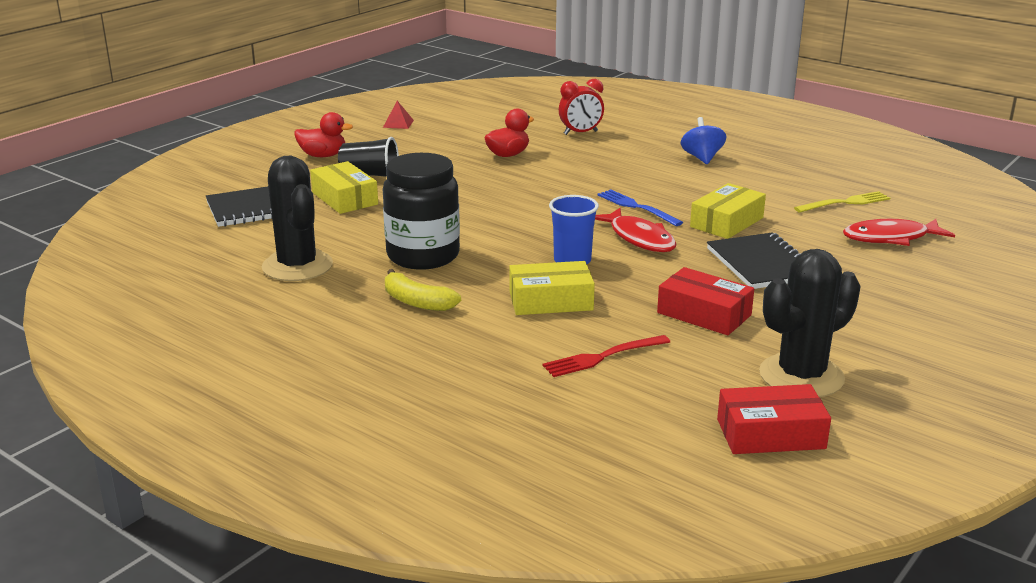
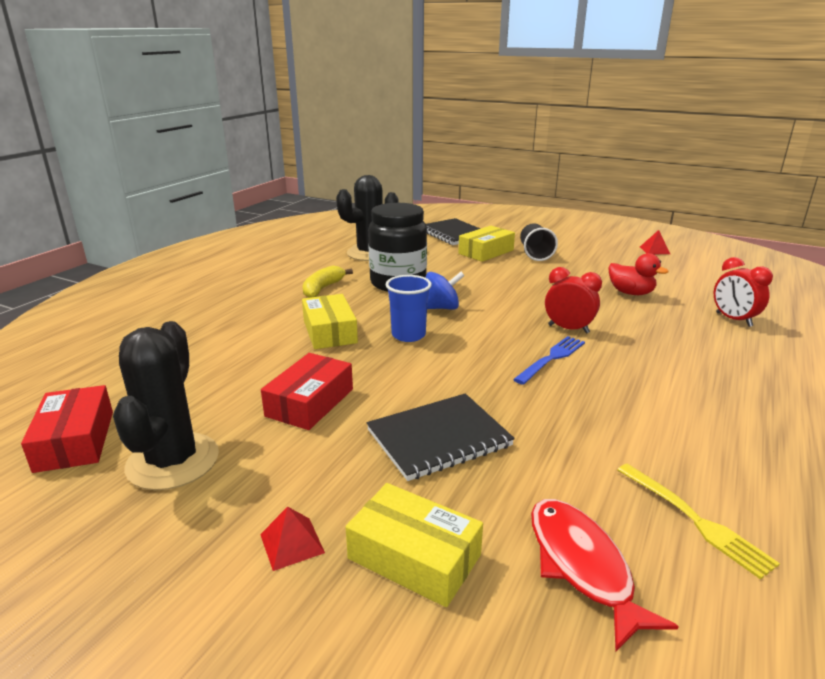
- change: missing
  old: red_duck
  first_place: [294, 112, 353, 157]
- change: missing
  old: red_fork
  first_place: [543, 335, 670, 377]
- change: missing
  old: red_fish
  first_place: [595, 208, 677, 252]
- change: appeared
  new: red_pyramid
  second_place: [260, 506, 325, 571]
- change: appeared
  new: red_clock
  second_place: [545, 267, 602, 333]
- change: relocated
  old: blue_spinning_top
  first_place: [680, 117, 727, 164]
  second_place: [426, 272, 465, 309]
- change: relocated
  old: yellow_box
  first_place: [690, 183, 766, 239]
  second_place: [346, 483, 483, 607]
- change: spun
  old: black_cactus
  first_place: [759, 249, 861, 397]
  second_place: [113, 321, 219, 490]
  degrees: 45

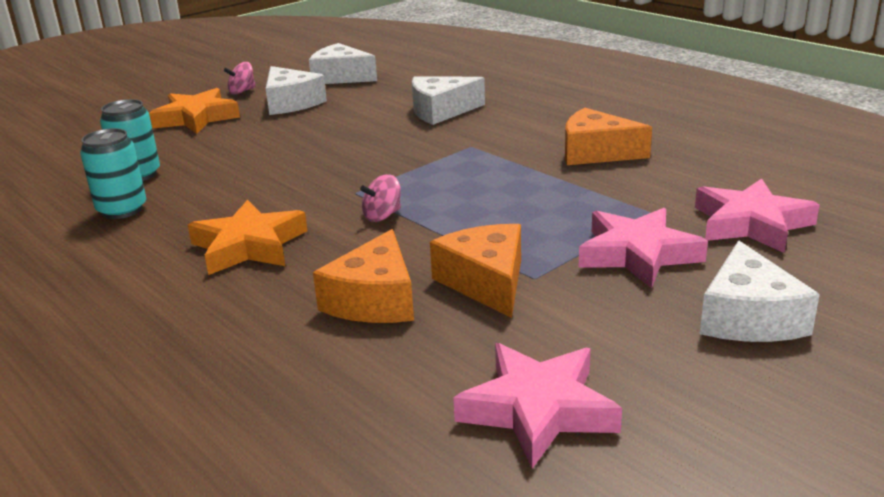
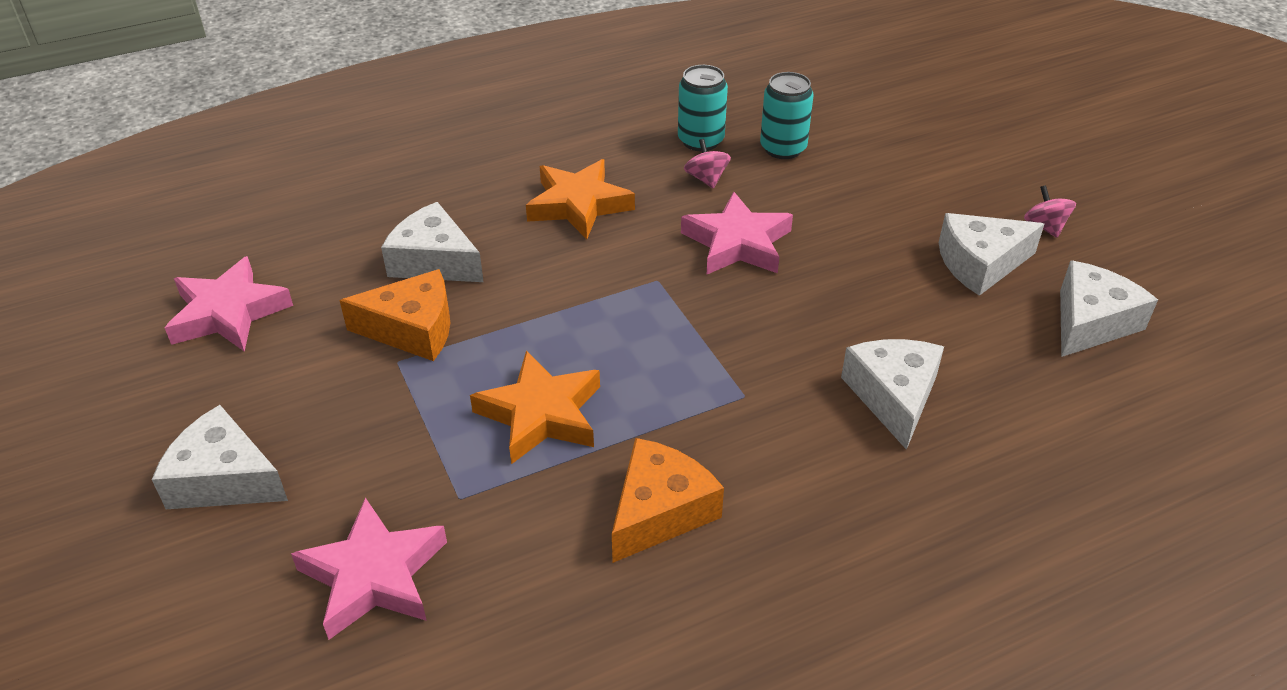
- change: relocated
  old: orange_star
  first_place: [149, 88, 240, 134]
  second_place: [470, 351, 600, 464]
- change: relocated
  old: pink_spinning_top
  first_place: [360, 174, 401, 222]
  second_place: [684, 139, 731, 189]
- change: relocated
  old: pink_star
  first_place: [579, 208, 708, 289]
  second_place: [681, 192, 793, 274]
- change: colour
  old: orange_cheese
  new: white_cheese
  first_place: [313, 229, 414, 323]
  second_place: [381, 202, 484, 282]

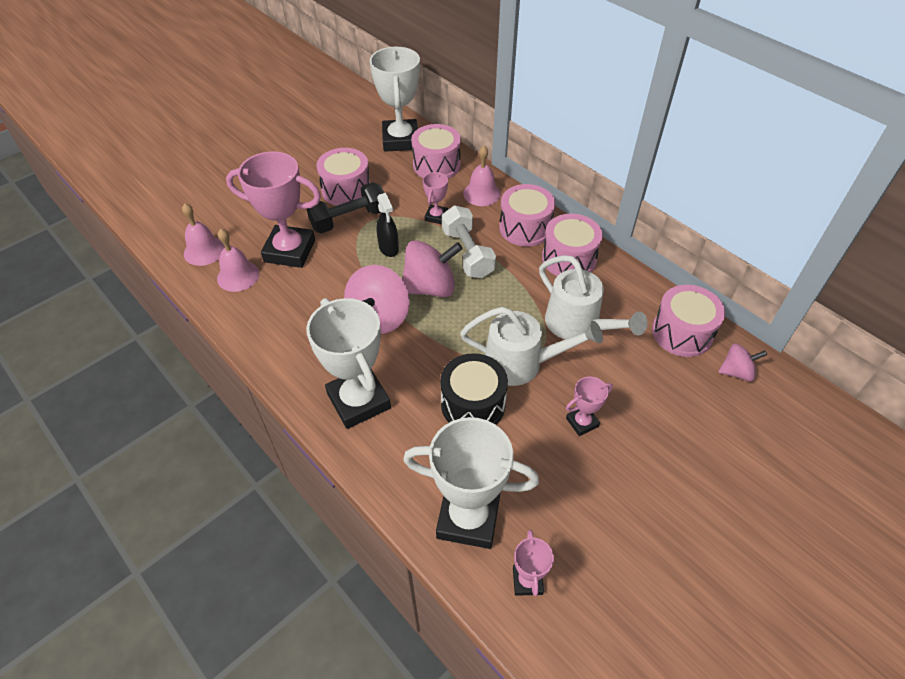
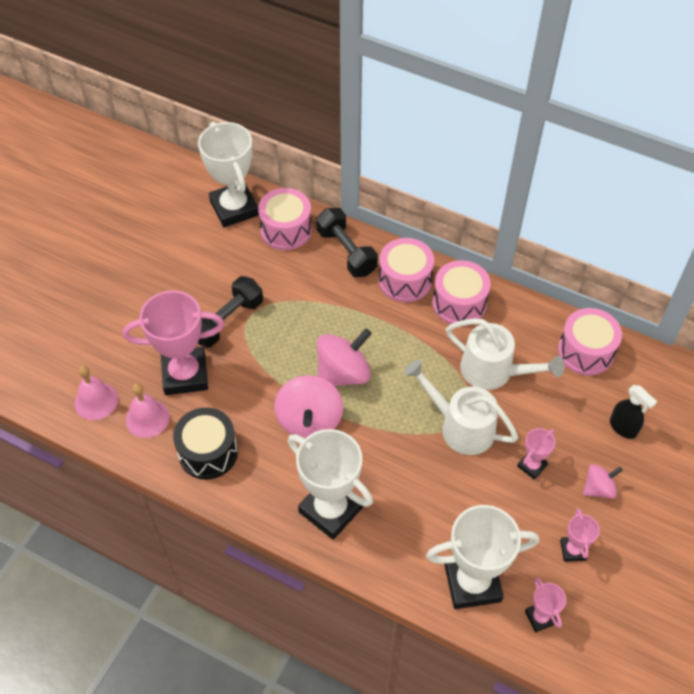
- change: missing
  old: pink_drum
  first_place: [317, 148, 370, 206]
- change: missing
  old: white_dumbbell
  first_place: [442, 205, 496, 278]
- change: relocated
  old: black_spray_bottle
  first_place: [376, 193, 399, 257]
  second_place: [610, 385, 657, 439]
- change: relocated
  old: pink_trophy
  first_place: [423, 172, 448, 224]
  second_place: [560, 508, 600, 562]
- change: relocated
  old: black_drum
  first_place: [440, 353, 508, 425]
  second_place: [173, 408, 238, 479]
- change: relocated
  old: pink_spinning_top
  first_place: [718, 343, 767, 381]
  second_place: [583, 464, 623, 499]
- change: exchanged
  old: pink_bell
  new: black_dumbbell
  first_place: [463, 146, 501, 206]
  second_place: [316, 208, 378, 277]
- change: spun
  old: white_watering_can
  first_place: [460, 307, 603, 386]
  second_place: [404, 360, 519, 455]
  degrees: -135

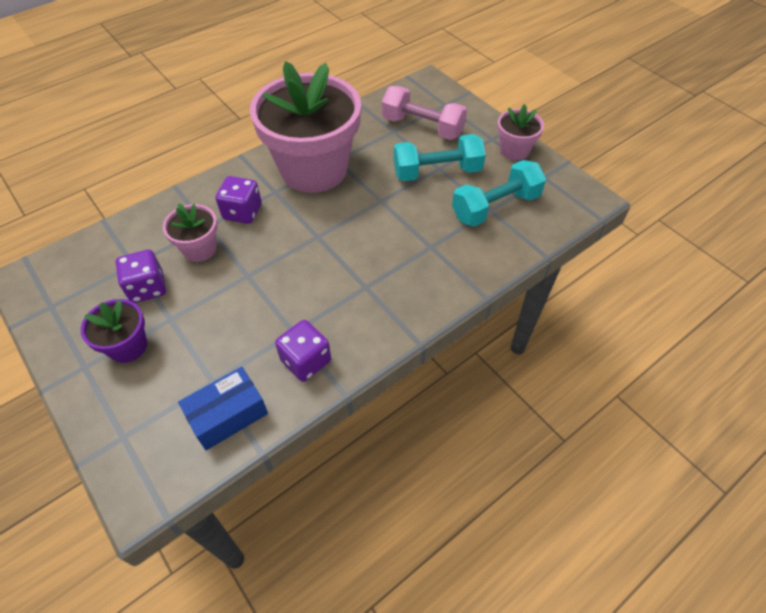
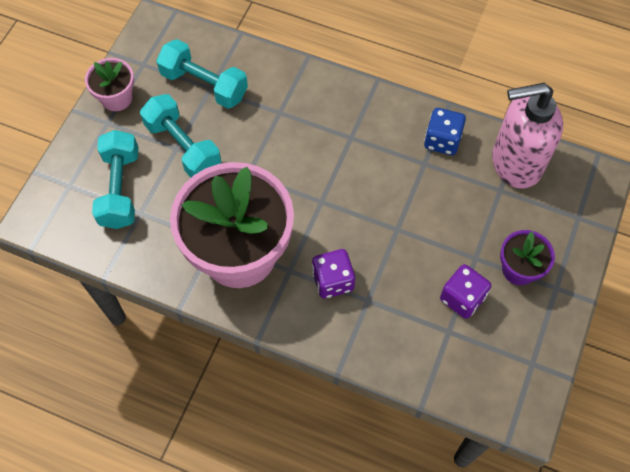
- change: missing
  old: pink_flower_pot
  first_place: [163, 203, 218, 262]
- change: exchanged
  old: blue_box
  new: pink_soap_dispenser
  first_place: [178, 367, 268, 450]
  second_place: [492, 83, 563, 189]
- change: colour
  old: purple_dice
  new: blue_dice
  first_place: [275, 320, 331, 382]
  second_place: [424, 108, 466, 155]
- change: colour
  old: pink_dumbbell
  new: turquoise_dumbbell
  first_place: [382, 86, 467, 140]
  second_place: [92, 130, 139, 229]

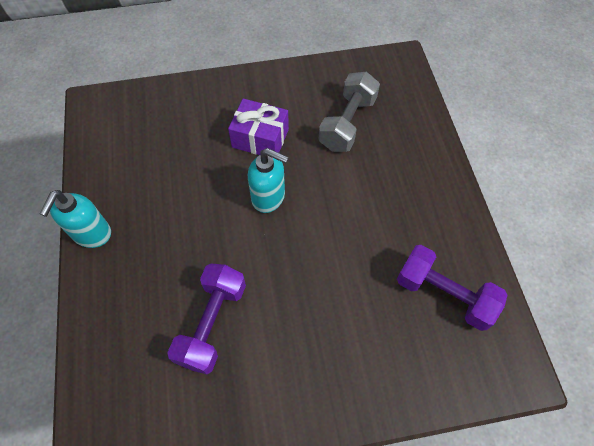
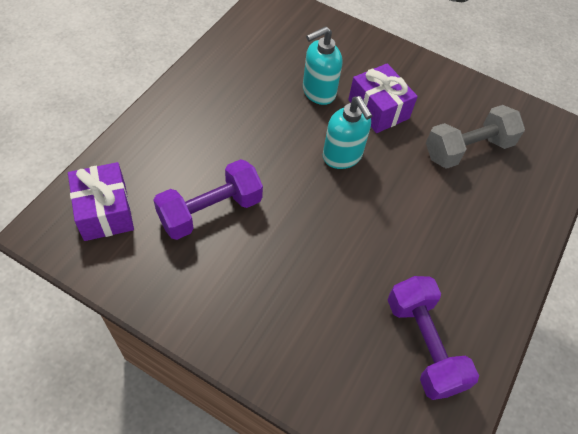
- change: appeared
  new: purple_gift
  second_place: [68, 162, 134, 241]
- change: relocated
  old: turquoise_soap_dispenser
  first_place: [39, 190, 111, 248]
  second_place: [303, 26, 343, 105]

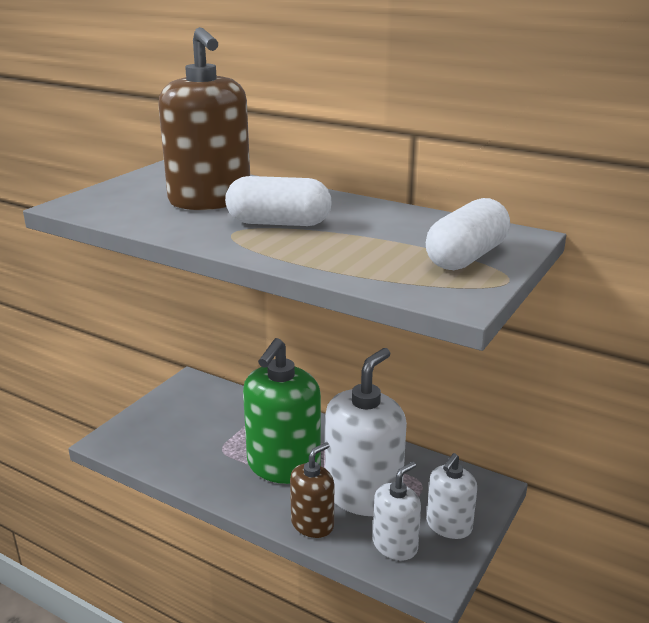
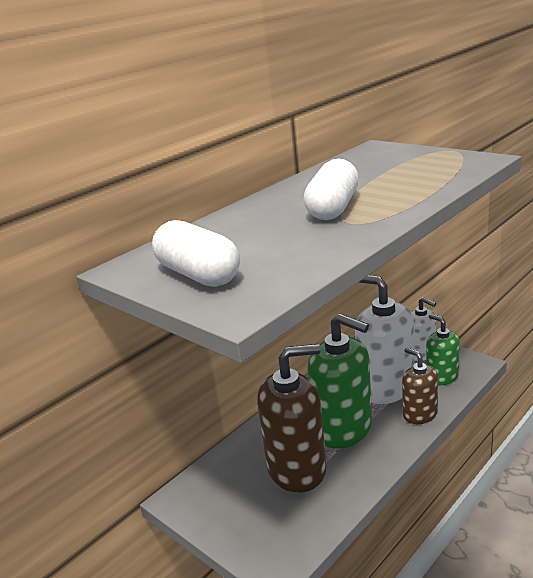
- change: relocated
  old: brown_soap_dispenser
  first_place: [158, 27, 250, 210]
  second_place: [257, 344, 327, 493]
- change: relocated
  old: white_capsule
  first_place: [426, 198, 510, 270]
  second_place: [152, 220, 240, 287]
- change: colour
  old: white_soap_dispenser
  new: green_soap_dispenser
  first_place: [373, 462, 421, 561]
  second_place: [426, 314, 460, 385]

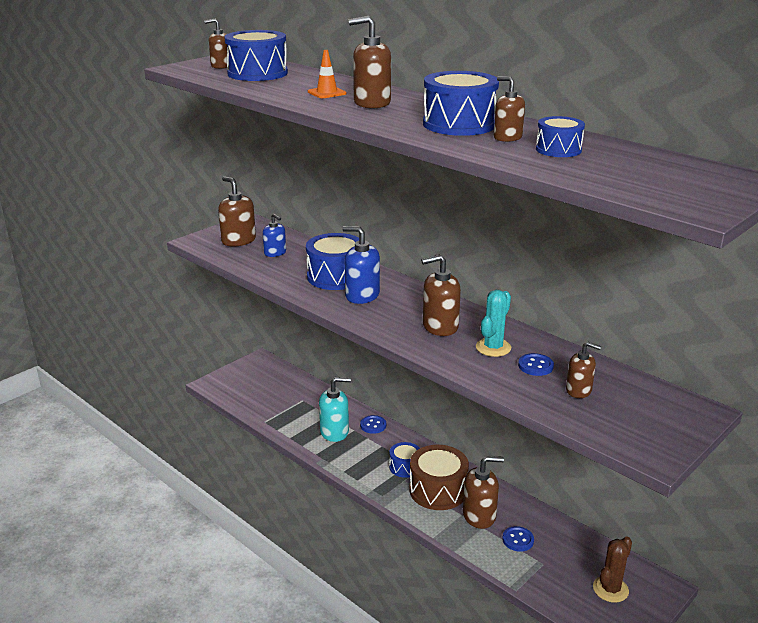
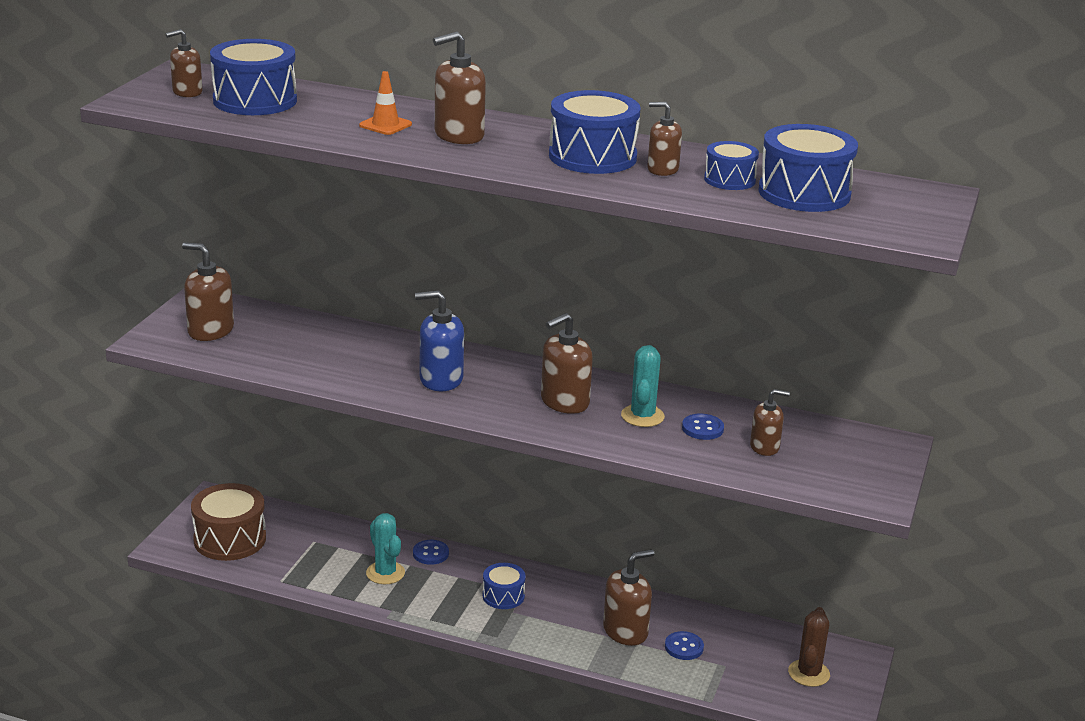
- change: missing
  old: blue_soap_dispenser
  first_place: [263, 214, 286, 257]
- change: relocated
  old: blue_drum
  first_place: [306, 233, 359, 290]
  second_place: [758, 124, 858, 212]
- change: relocated
  old: brown_drum
  first_place: [409, 445, 469, 510]
  second_place: [191, 483, 266, 561]
- change: exchanged
  old: turquoise_soap_dispenser
  new: turquoise_cactus
  first_place: [319, 377, 351, 442]
  second_place: [366, 513, 405, 584]

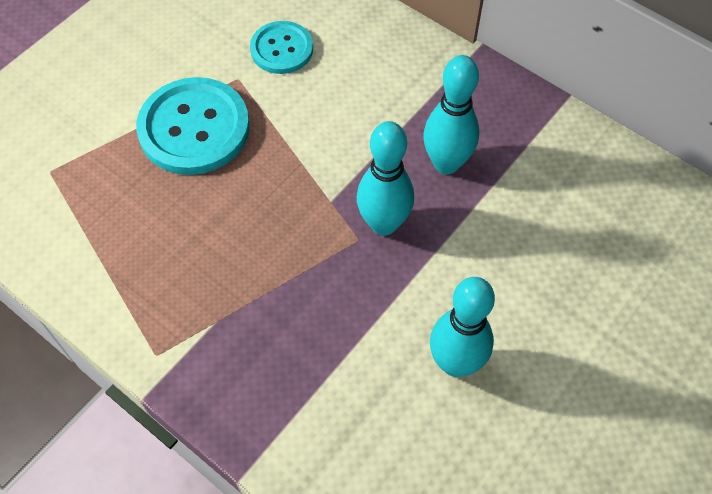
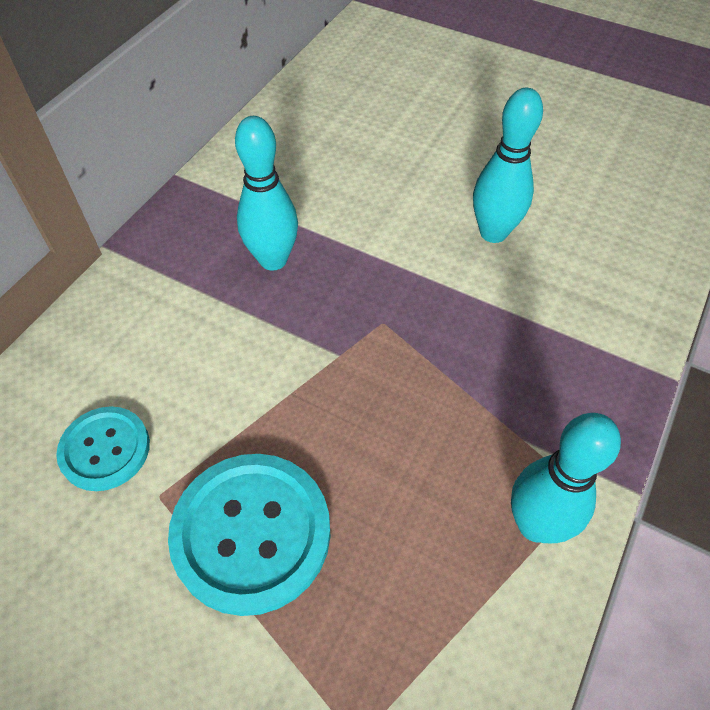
- change: relocated
  old: turquoise_bowling_pin
  first_place: [357, 121, 414, 236]
  second_place: [511, 413, 621, 543]

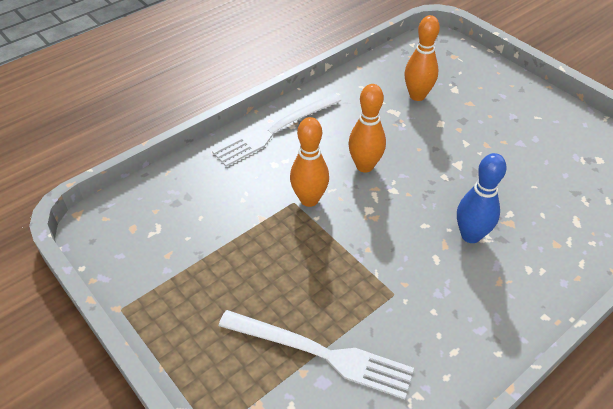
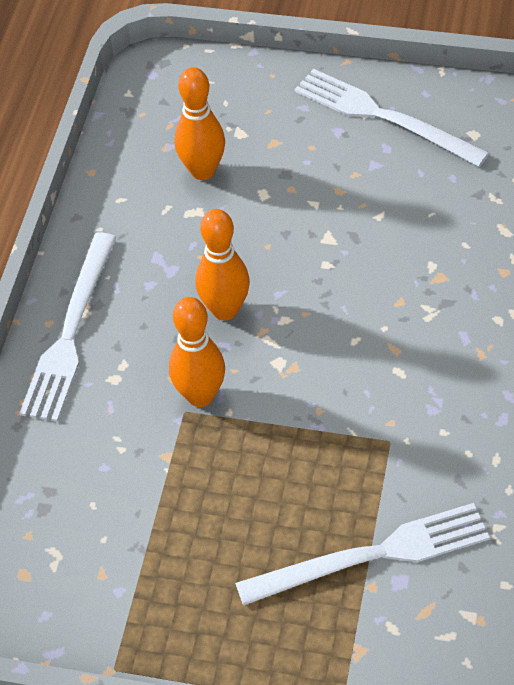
- change: missing
  old: blue_bowling_pin
  first_place: [457, 153, 506, 243]
- change: appeared
  new: white_fork
  second_place: [295, 69, 489, 167]

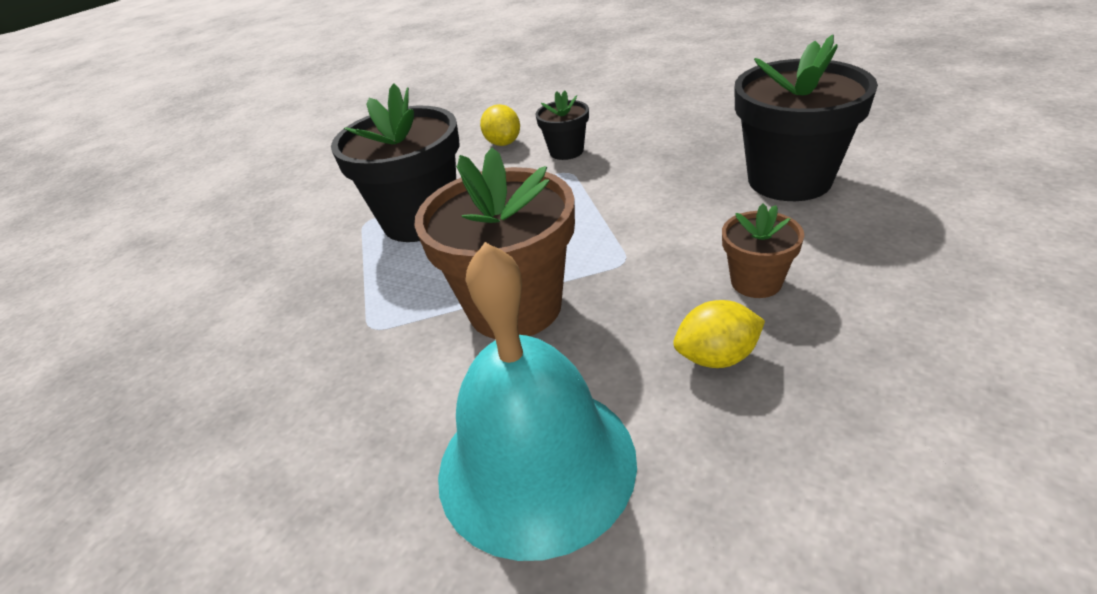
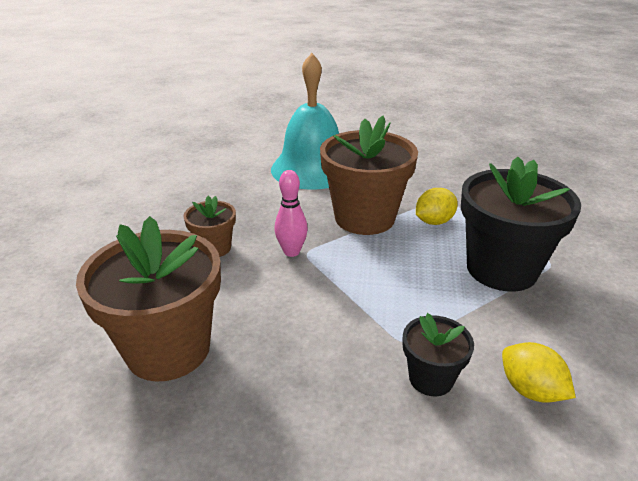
- change: appeared
  new: pink_bowling_pin
  second_place: [274, 170, 308, 257]
- change: relocated
  old: yellow_lemon
  first_place: [673, 300, 765, 368]
  second_place: [416, 188, 458, 225]
- change: colour
  old: black_flower_pot
  new: brown_flower_pot
  first_place: [735, 35, 878, 201]
  second_place: [76, 216, 221, 382]

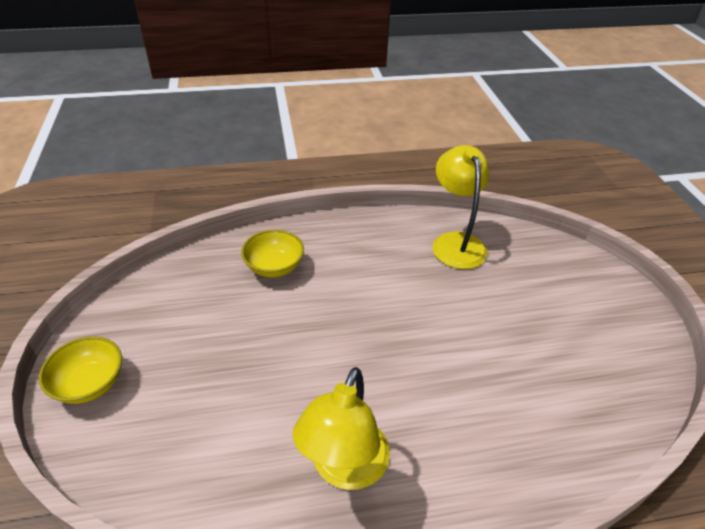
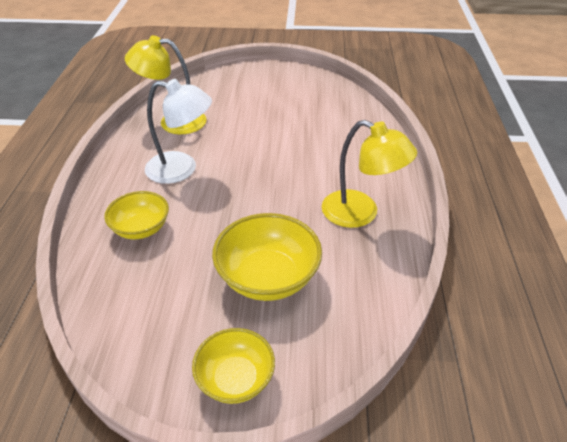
- change: appeared
  new: white_lamp
  second_place: [145, 79, 212, 184]
- change: appeared
  new: yellow_bowl
  second_place: [212, 213, 322, 301]

